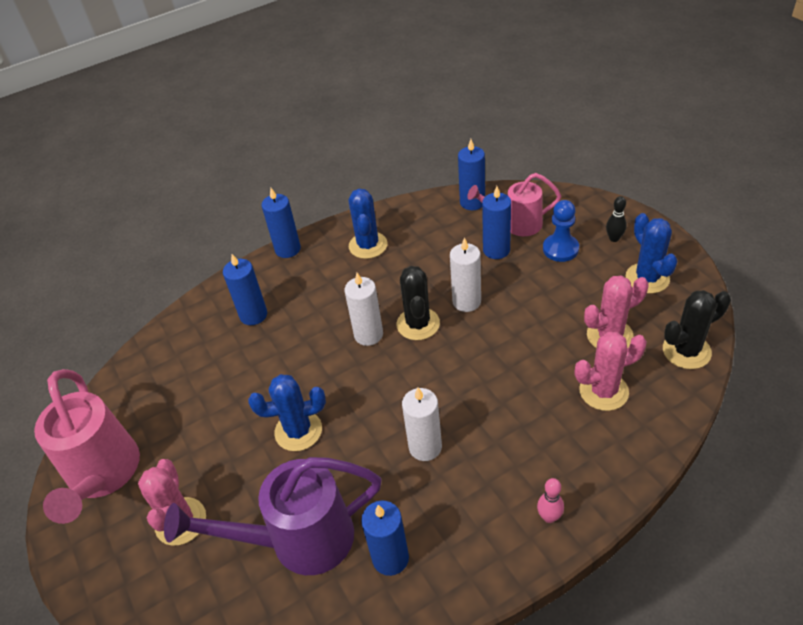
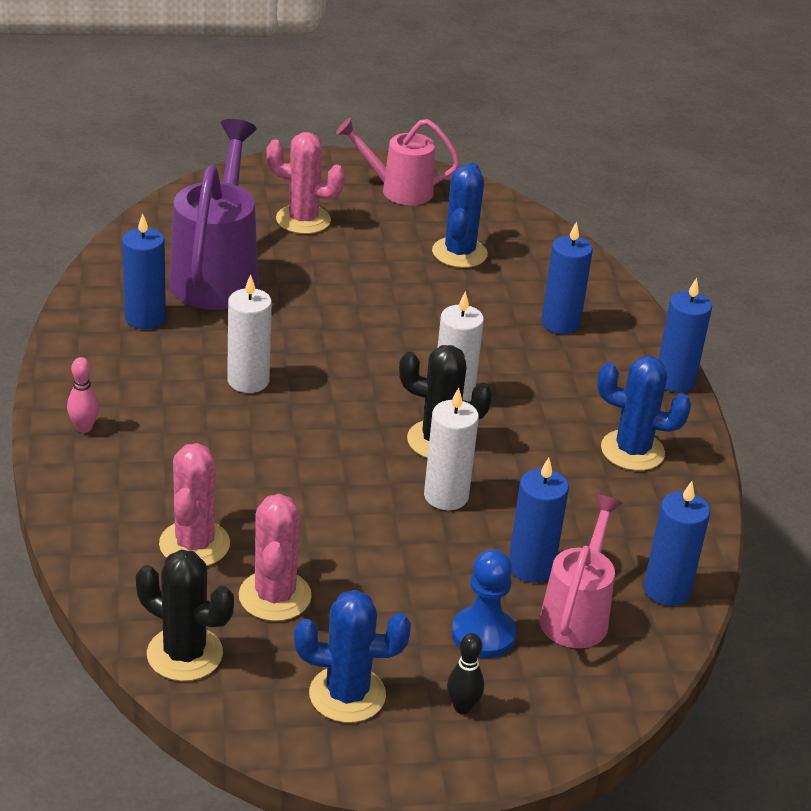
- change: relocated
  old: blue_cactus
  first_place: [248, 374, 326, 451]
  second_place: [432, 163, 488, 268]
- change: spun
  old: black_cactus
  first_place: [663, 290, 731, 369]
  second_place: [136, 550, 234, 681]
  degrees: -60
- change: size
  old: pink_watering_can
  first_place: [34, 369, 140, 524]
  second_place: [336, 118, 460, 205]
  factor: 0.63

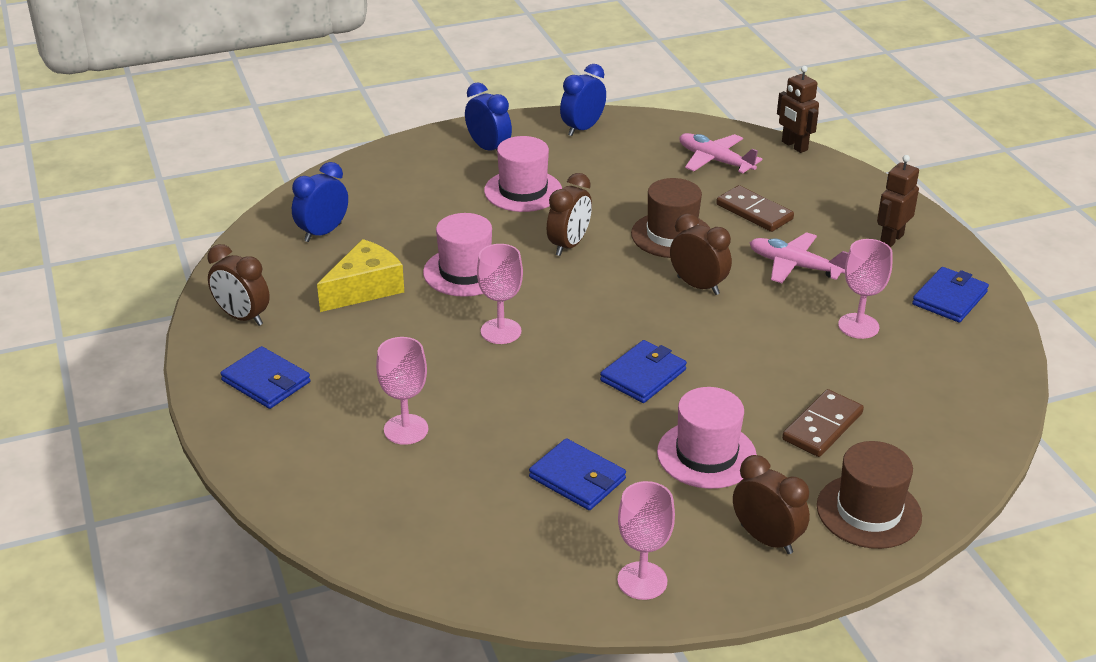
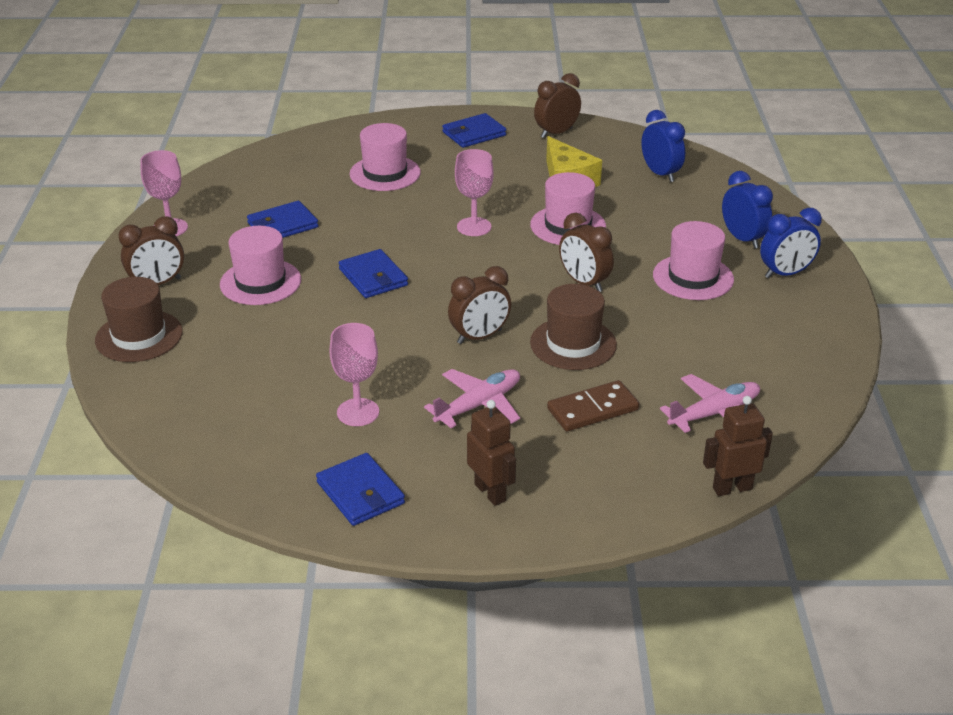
- change: missing
  old: brown_domino
  first_place: [782, 389, 864, 457]
- change: relocated
  old: blue_clock
  first_place: [560, 64, 606, 136]
  second_place: [722, 171, 773, 249]
- change: exchanged
  old: pink_goblet
  new: pink_hat
  first_place: [376, 337, 428, 445]
  second_place: [350, 123, 421, 191]

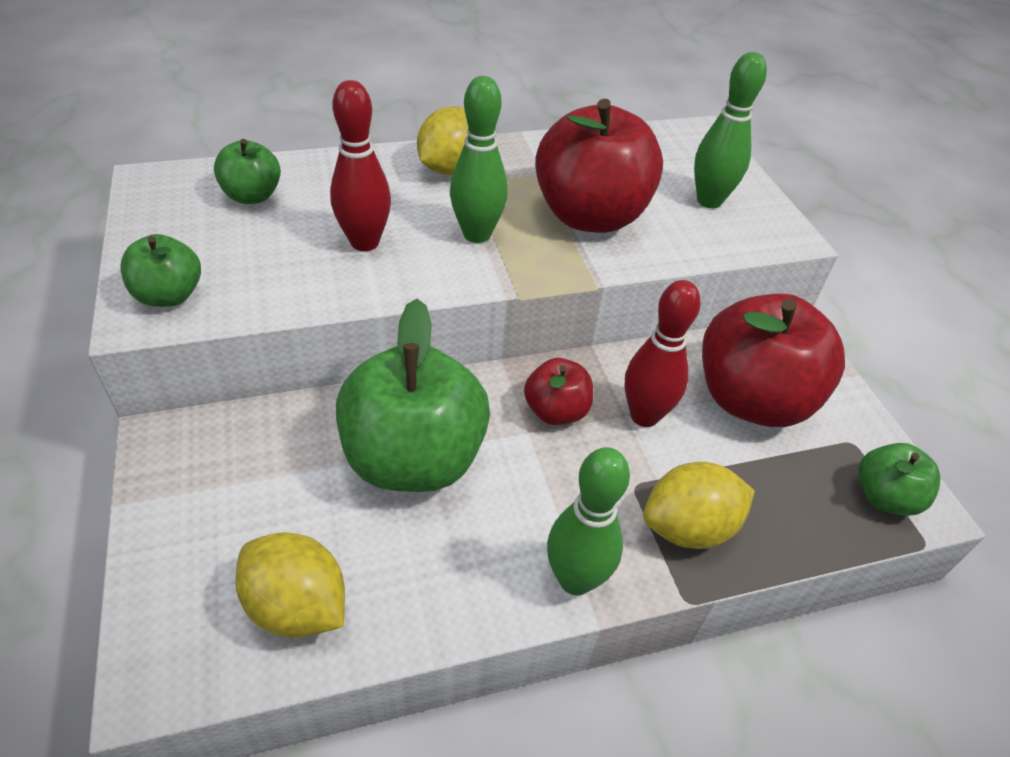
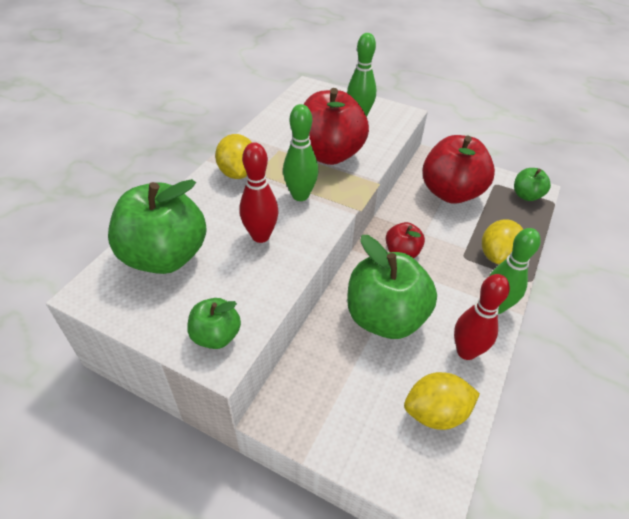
- change: relocated
  old: red_bowling_pin
  first_place: [624, 280, 701, 427]
  second_place: [454, 274, 510, 360]
- change: size
  old: green_apple
  first_place: [214, 139, 281, 204]
  second_place: [108, 179, 207, 274]
  factor: 1.99

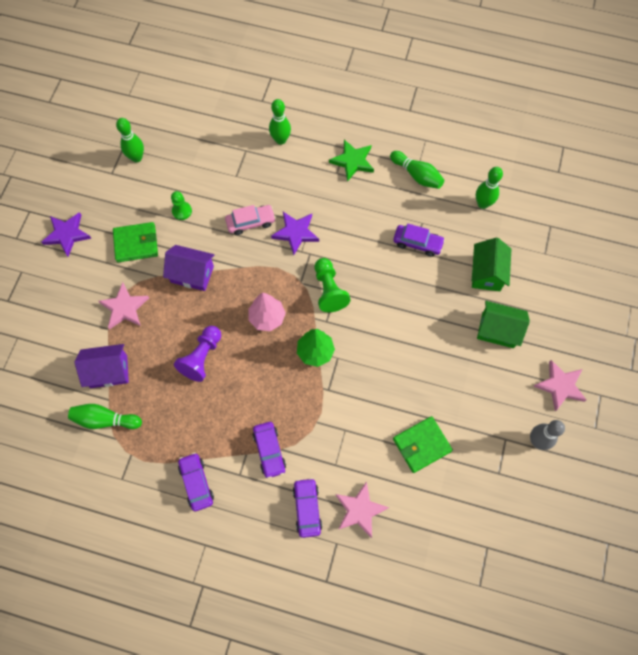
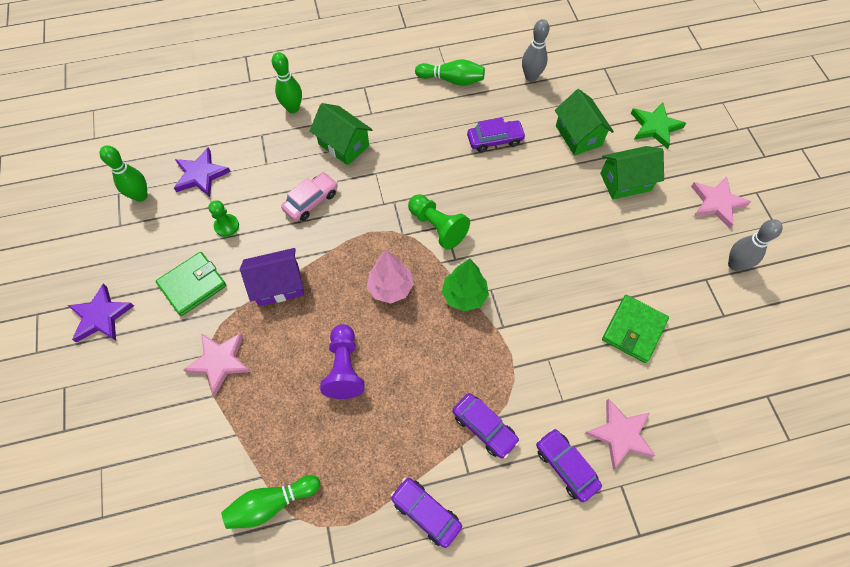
- change: missing
  old: purple_house
  first_place: [74, 344, 129, 388]
- change: appeared
  new: green_house
  second_place: [310, 103, 373, 165]
- change: relocated
  old: purple_star
  first_place: [271, 212, 319, 255]
  second_place: [174, 147, 231, 197]
- change: relocated
  old: green_star
  first_place: [329, 140, 374, 182]
  second_place: [631, 102, 686, 149]
- change: colour
  old: green_bowling_pin
  new: grey_bowling_pin
  first_place: [476, 167, 503, 209]
  second_place: [522, 19, 549, 82]

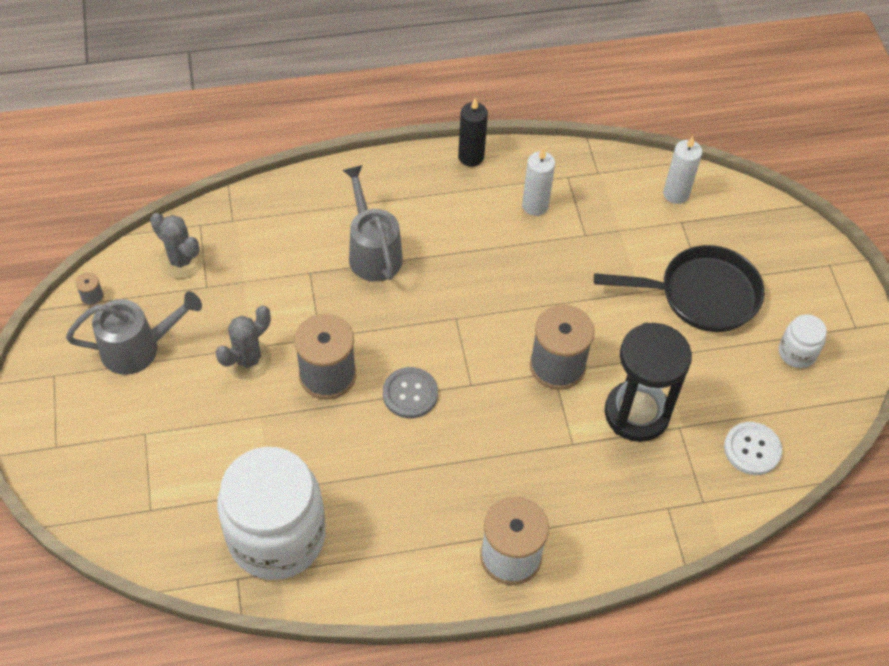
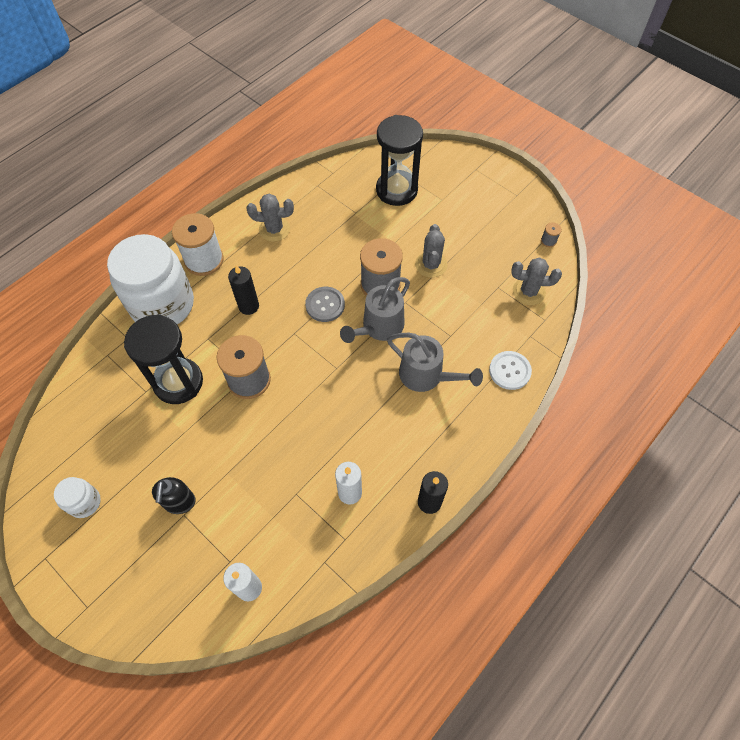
- change: appeared
  new: black_candle
  second_place: [228, 265, 259, 315]
- change: appeared
  new: grey_cactus
  second_place: [246, 194, 294, 242]
- change: appeared
  new: black_hourglass
  second_place: [376, 115, 423, 206]
- change: relocated
  old: grey_watering_can
  first_place: [66, 291, 202, 375]
  second_place: [340, 277, 410, 343]
- change: relocated
  old: white_jar
  first_place: [217, 447, 326, 580]
  second_place: [107, 234, 194, 325]
- change: relocated
  old: white_button
  first_place: [724, 422, 782, 475]
  second_place: [489, 351, 532, 390]
- change: exchanged
  old: black_pan
  new: black_soap_dispenser
  first_place: [594, 245, 764, 332]
  second_place: [152, 477, 196, 514]

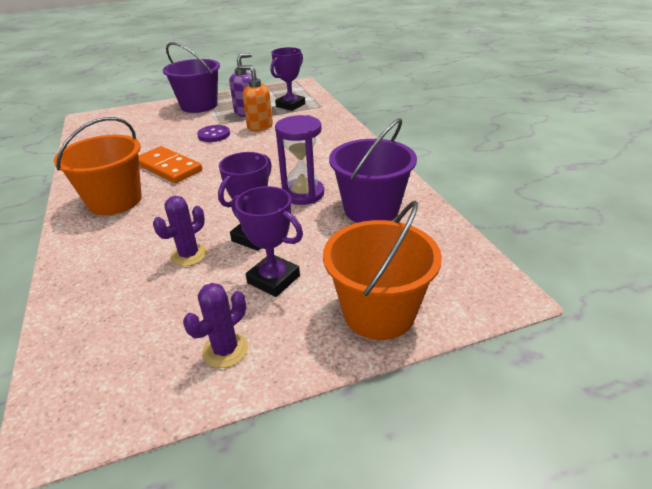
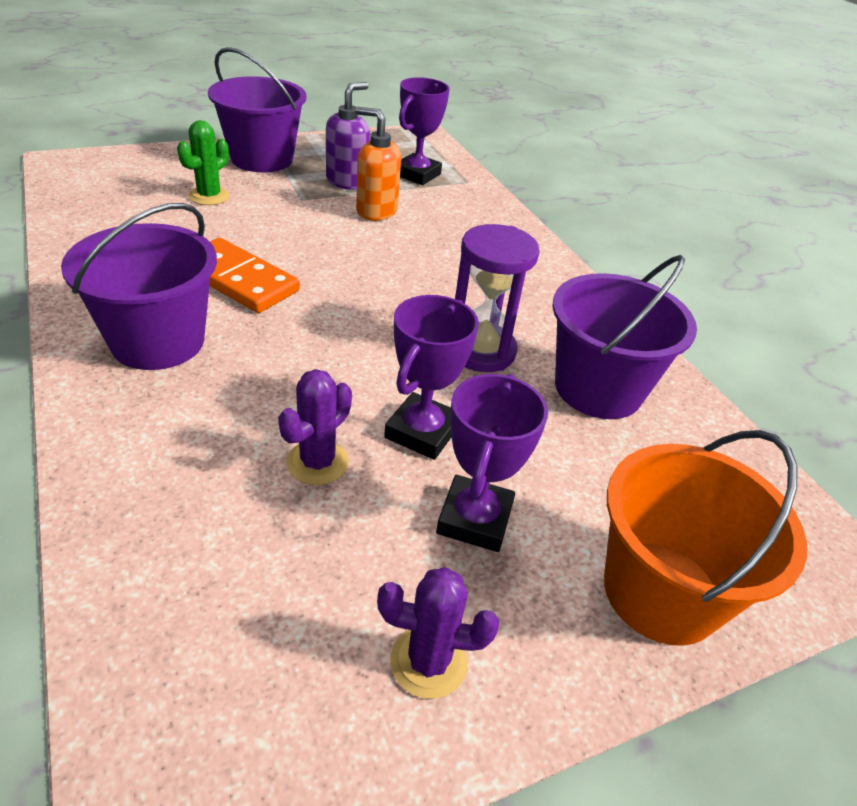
- change: missing
  old: purple_button
  first_place: [197, 125, 230, 142]
- change: appeared
  new: green_cactus
  second_place: [177, 120, 230, 205]
- change: colour
  old: orange_bucket
  new: purple_bucket
  first_place: [54, 117, 142, 215]
  second_place: [61, 203, 217, 370]
- change: spun
  old: purple_cactus
  first_place: [183, 283, 248, 368]
  second_place: [377, 567, 499, 699]
  degrees: 60
- change: spun
  old: purple_trophy
  first_place: [231, 186, 303, 297]
  second_place: [436, 374, 548, 552]
  degrees: 75

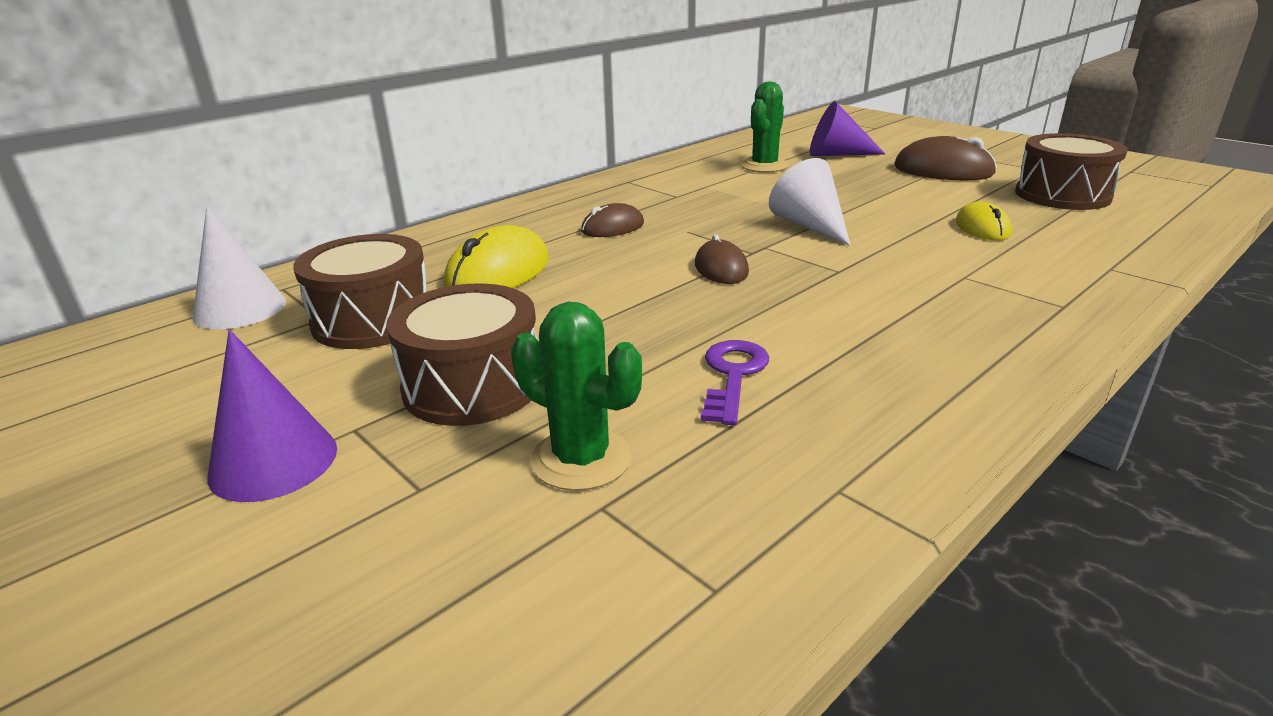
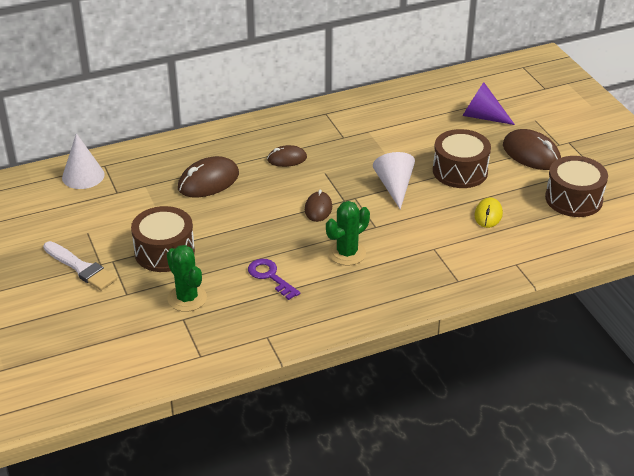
- change: relocated
  old: brown_drum
  first_place: [293, 234, 427, 349]
  second_place: [433, 129, 491, 188]
- change: relocated
  old: green_cactus
  first_place: [741, 82, 789, 173]
  second_place: [326, 201, 370, 266]
- change: exchanged
  old: purple_cone
  new: white_brush
  first_place: [207, 329, 337, 502]
  second_place: [43, 241, 117, 291]
- change: colour
  old: yellow_mouse
  new: brown_mouse
  first_place: [444, 225, 549, 288]
  second_place: [178, 156, 239, 198]
- change: spun
  old: purple_key
  first_place: [701, 340, 769, 425]
  second_place: [248, 259, 300, 300]
  degrees: -75

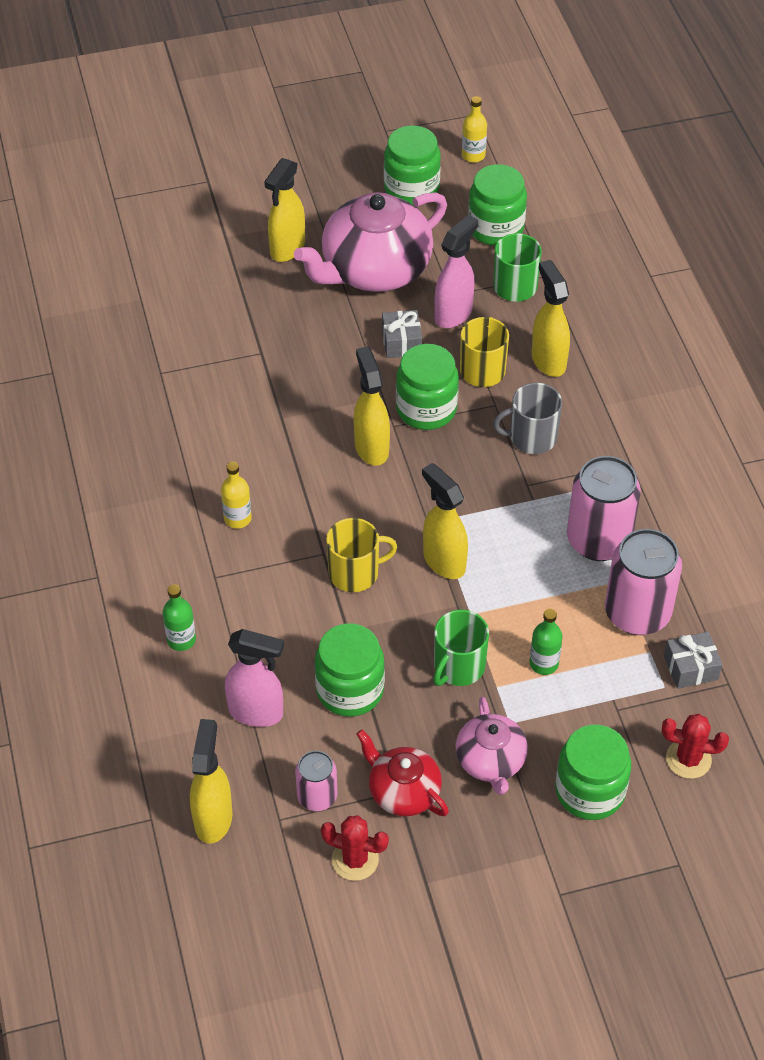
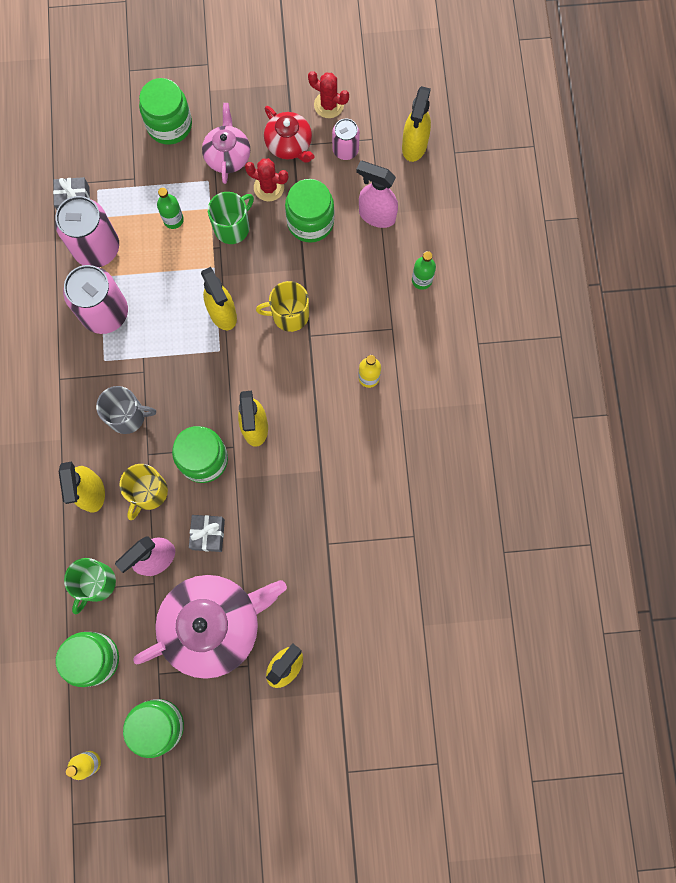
- change: relocated
  old: red_cactus
  first_place: [662, 714, 729, 779]
  second_place: [245, 158, 288, 201]

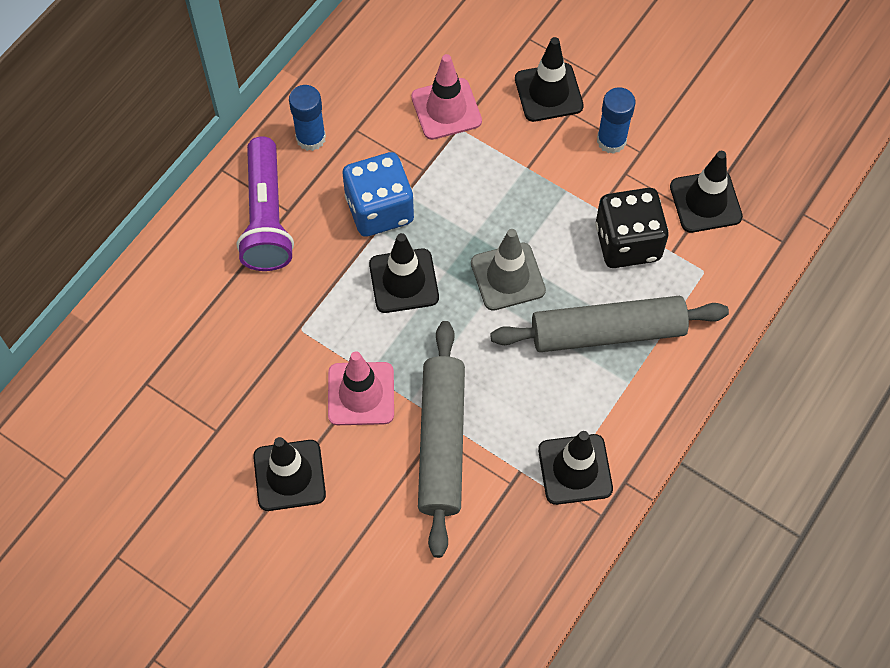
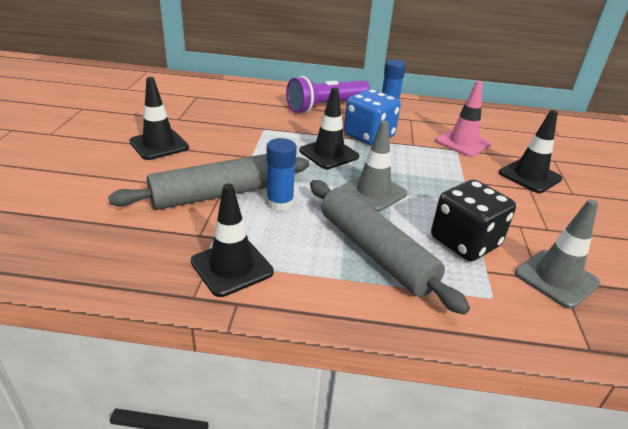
- change: missing
  old: pink_traffic_cone
  first_place: [328, 351, 394, 425]
- change: relocated
  old: blue_glue_stick
  first_place: [597, 87, 635, 154]
  second_place: [267, 138, 297, 211]
- change: colour
  old: black_traffic_cone
  new: grey_traffic_cone
  first_place: [670, 151, 743, 233]
  second_place: [515, 199, 600, 309]

